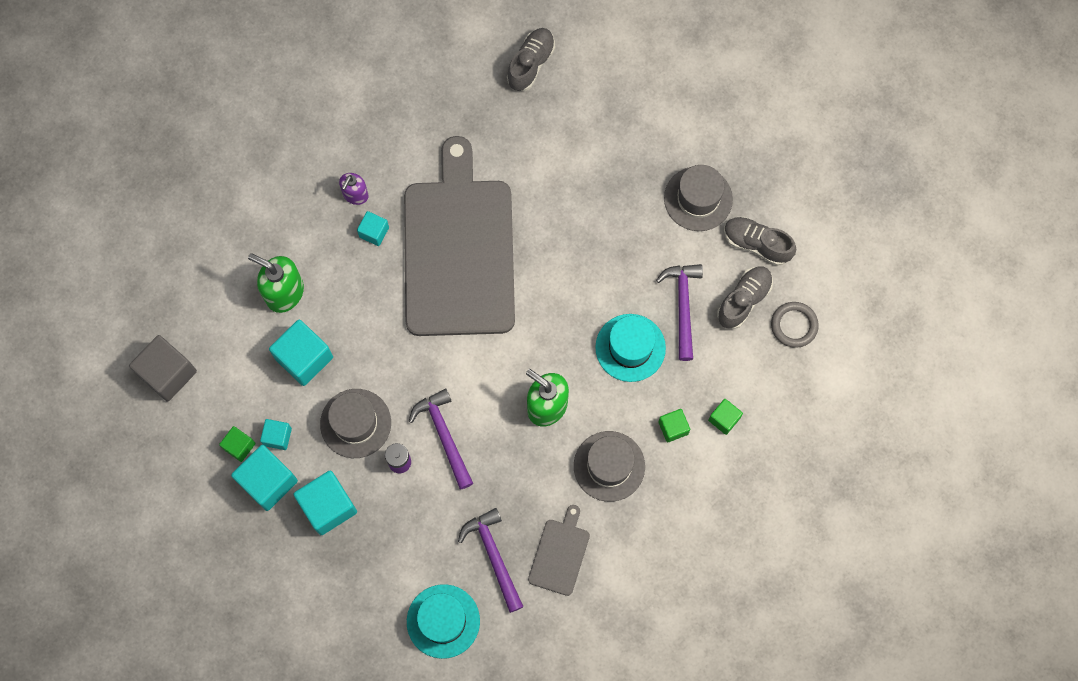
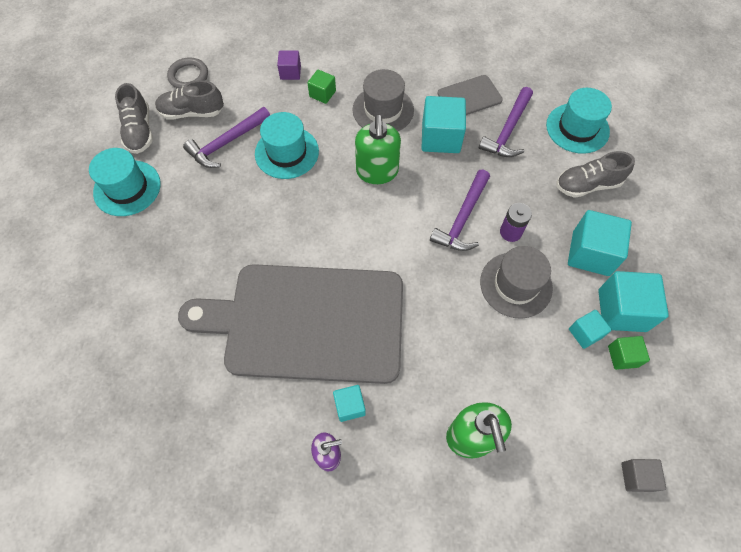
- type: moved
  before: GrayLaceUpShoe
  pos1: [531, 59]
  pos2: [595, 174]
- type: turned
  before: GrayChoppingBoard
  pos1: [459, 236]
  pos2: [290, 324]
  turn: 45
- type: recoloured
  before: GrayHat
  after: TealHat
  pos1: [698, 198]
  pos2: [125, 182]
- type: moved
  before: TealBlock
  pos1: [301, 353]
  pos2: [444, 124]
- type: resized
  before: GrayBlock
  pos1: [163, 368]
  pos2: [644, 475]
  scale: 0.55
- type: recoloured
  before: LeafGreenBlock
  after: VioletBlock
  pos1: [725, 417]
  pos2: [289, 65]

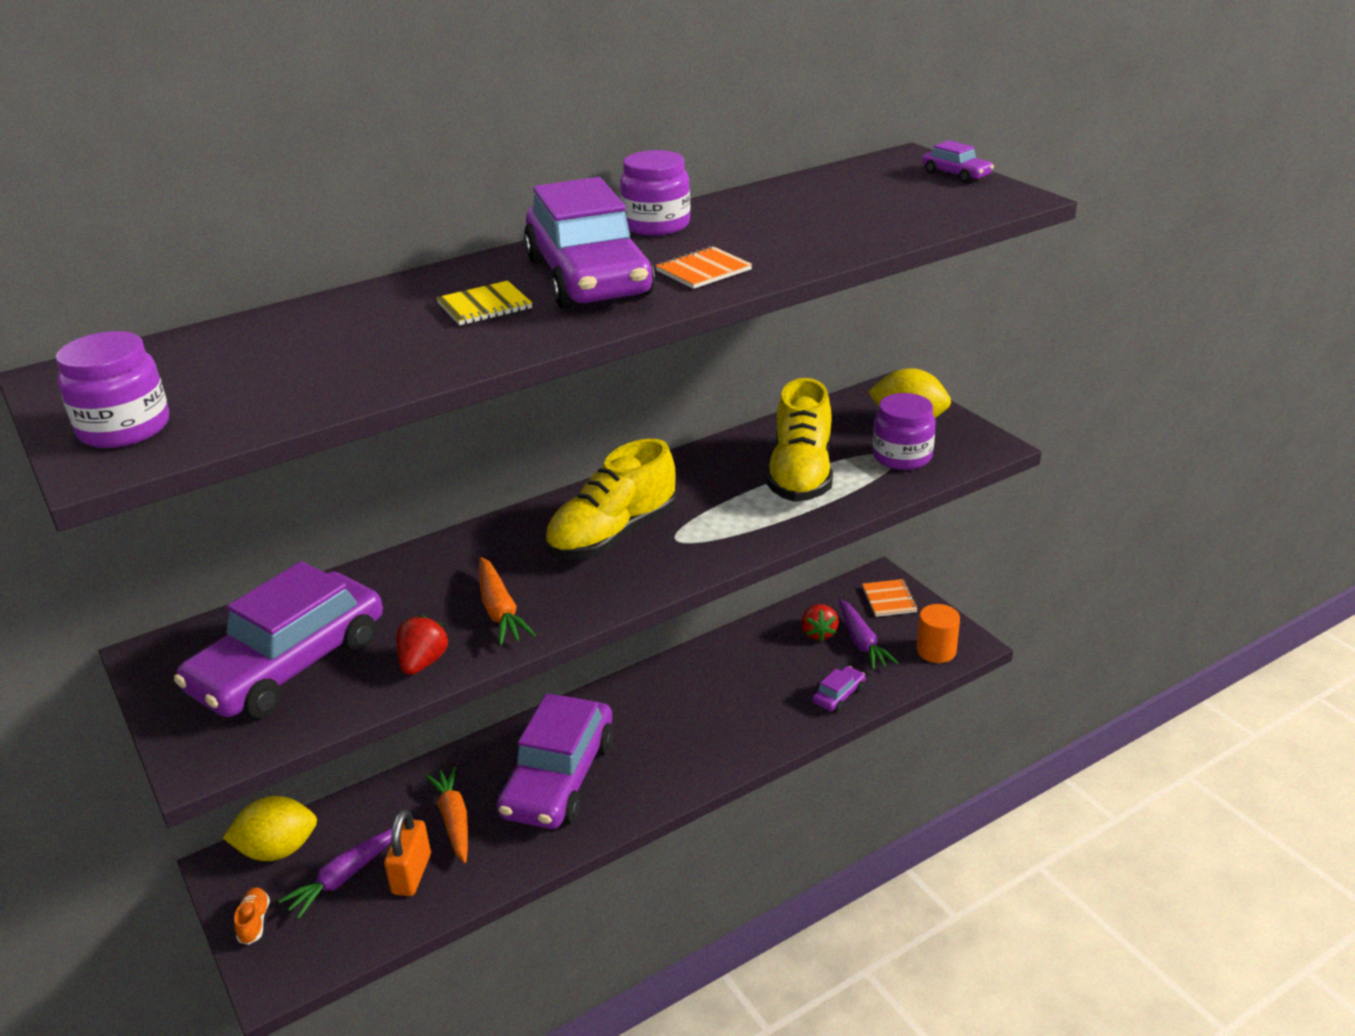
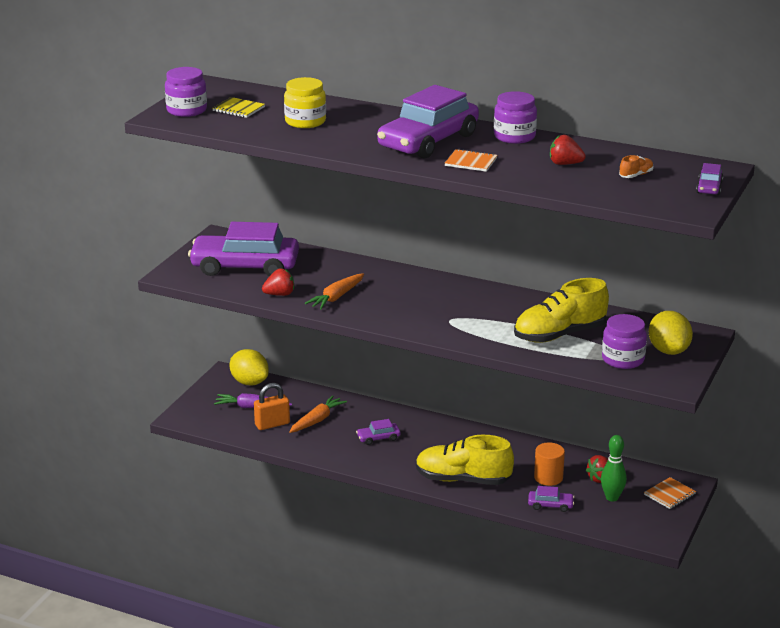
- type: moved
  before: GoldenNotebook
  pos1: [484, 303]
  pos2: [239, 107]
- type: moved
  before: GoldenLaceUpShoe
  pos1: [610, 499]
  pos2: [465, 460]
- type: replaced
  before: VioletToyCarrot
  after: LeafGreenBowlingPin
  pos1: [868, 634]
  pos2: [614, 468]
- type: moved
  before: OrangeCylinderShape
  pos1: [938, 633]
  pos2: [549, 464]
- type: resized
  before: VioletAutomobile
  pos1: [555, 761]
  pos2: [378, 432]
  scale: 0.41
- type: moved
  before: OrangeLaceUpShoe
  pos1: [252, 916]
  pos2: [636, 166]
- type: added
  after: GoldenPreserveJar
  pos2: [305, 102]
- type: added
  after: RedStrawberry
  pos2: [568, 150]

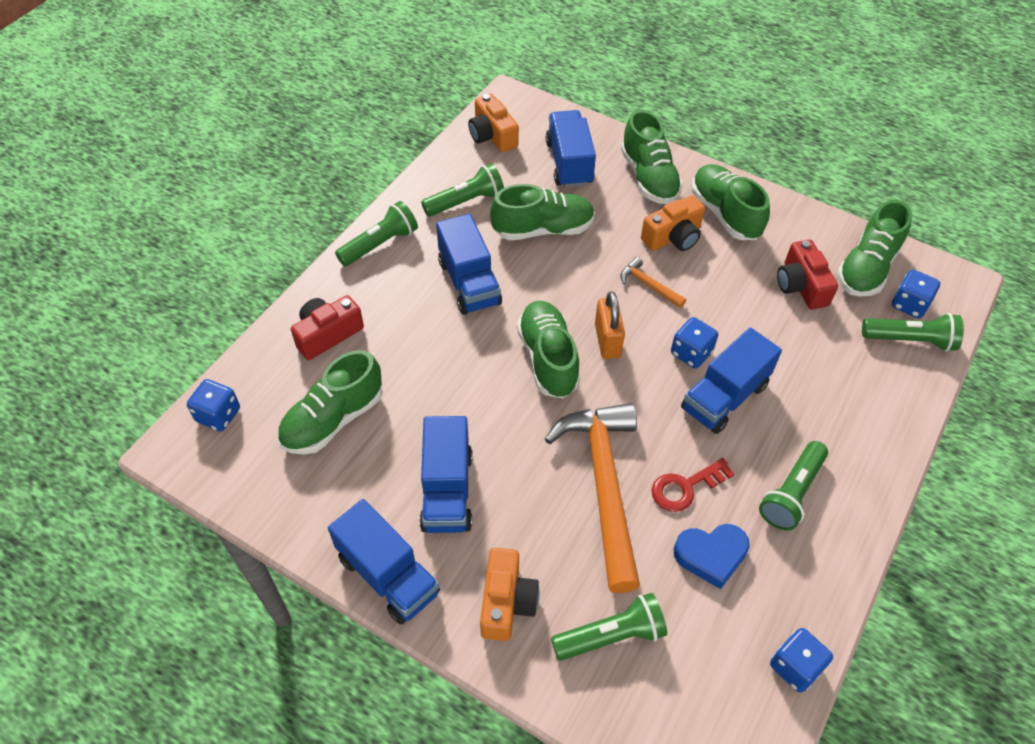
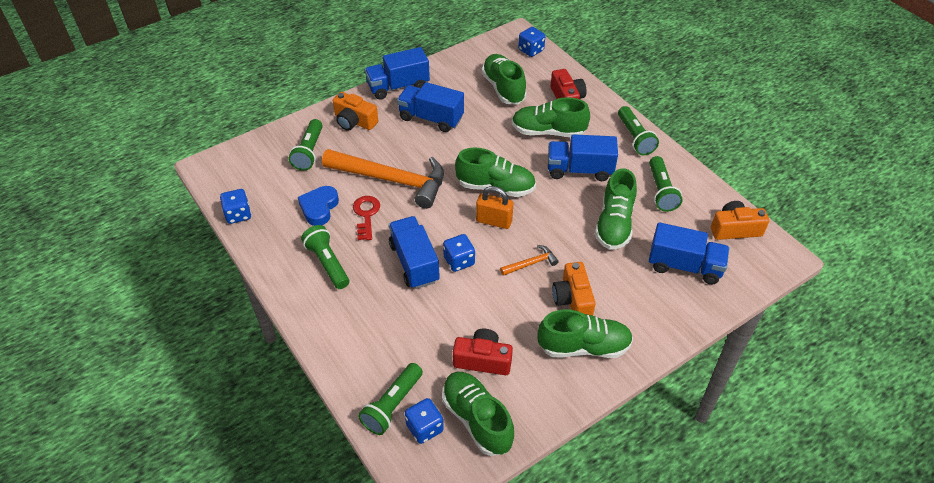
- type: moved
  before: LeafGreenLaceUpShoe
  pos1: [652, 157]
  pos2: [551, 117]

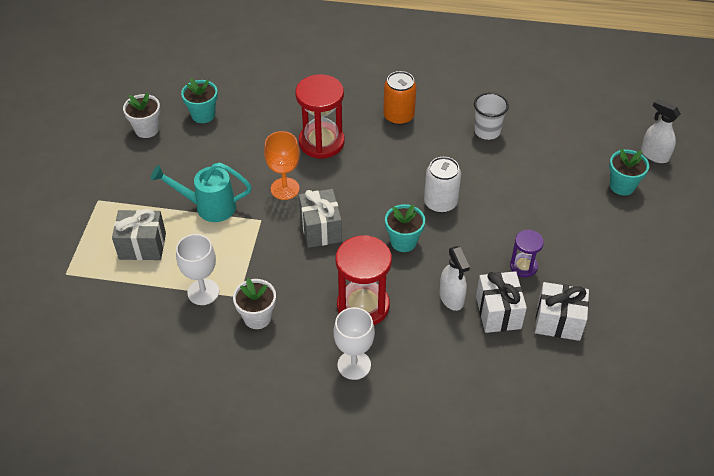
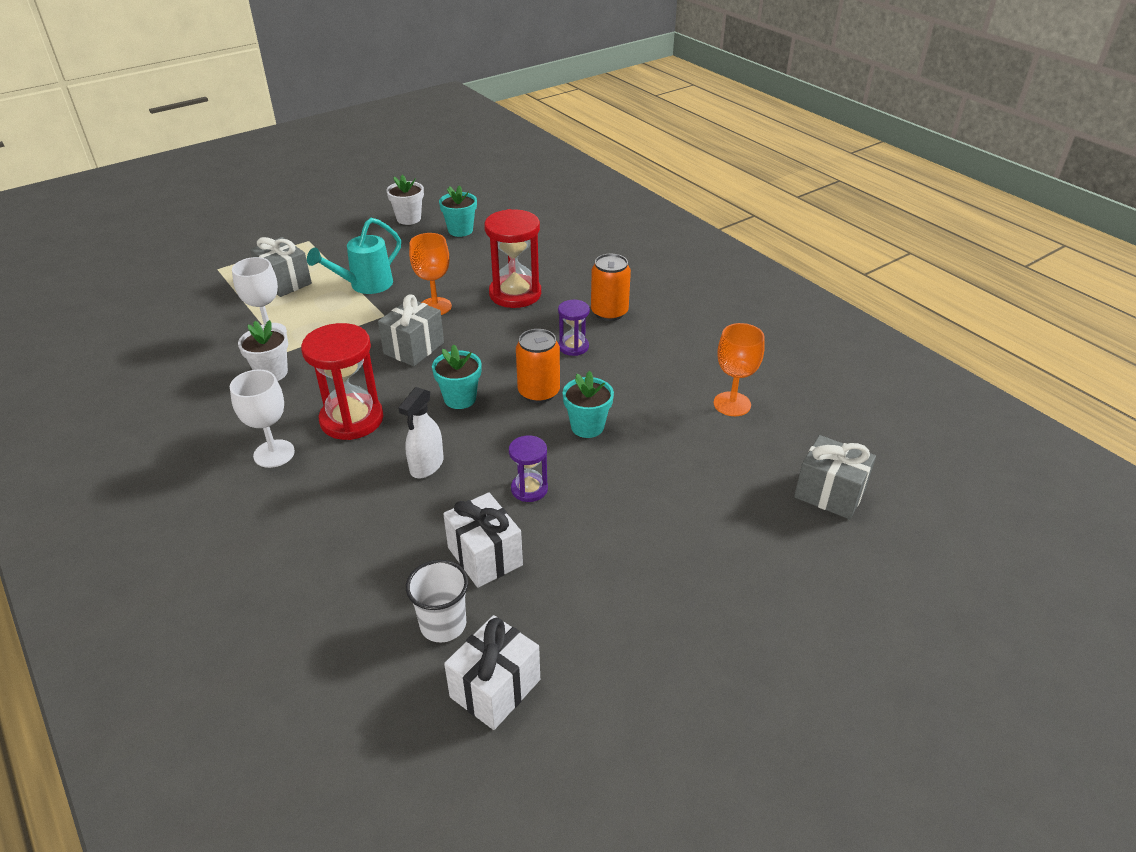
- type: moved
  before: PureWhiteCup
  pos1: [491, 116]
  pos2: [437, 601]
- type: replaced
  before: PureWhiteSprayer
  after: GrayWrappedGift
  pos1: [661, 131]
  pos2: [835, 477]
- type: moved
  before: TealPlantPot
  pos1: [629, 172]
  pos2: [588, 404]
- type: recoloured
  before: PureWhiteCan
  after: OrangeCan
  pos1: [442, 185]
  pos2: [538, 366]
- type: turned
  before: TealWateringCan
  pos1: [201, 192]
  pos2: [354, 256]
  turn: -90
- type: moved
  before: PureWhiteWrappedGift
  pos1: [501, 302]
  pos2: [492, 672]
- type: added
  after: VioletSandglass
  pos2: [574, 328]
- type: added
  after: OrangeWineGlass
  pos2: [739, 369]

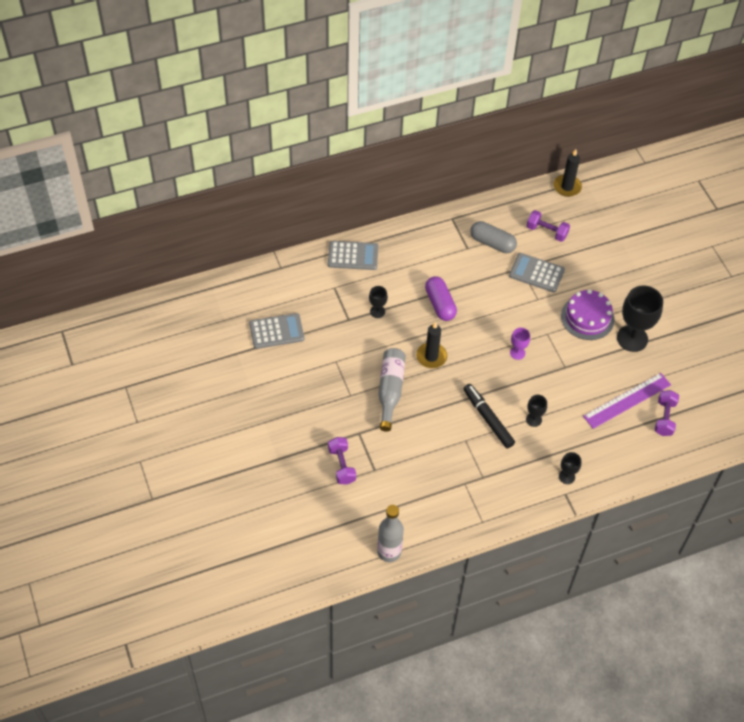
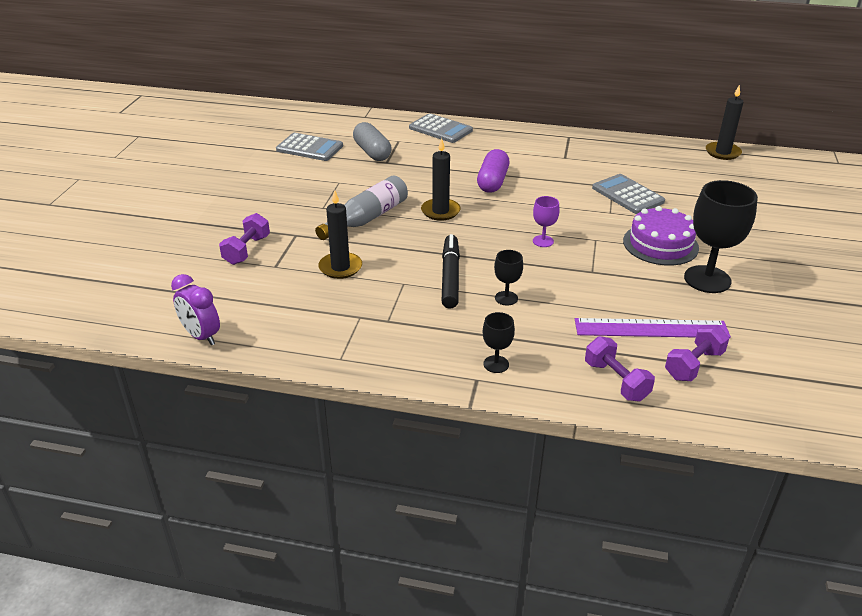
- type: moved
  before: VioletHandWeight
  pos1: [548, 226]
  pos2: [620, 368]
- type: moved
  before: GrayPill
  pos1: [493, 237]
  pos2: [372, 141]
- type: removed
  before: BlackWineGlass
  pos1: [378, 302]
- type: replaced
  before: GrayFlask
  after: VioletAlarmClock
  pos1: [390, 533]
  pos2: [195, 309]
- type: added
  after: BlackWaxCandle
  pos2: [340, 234]

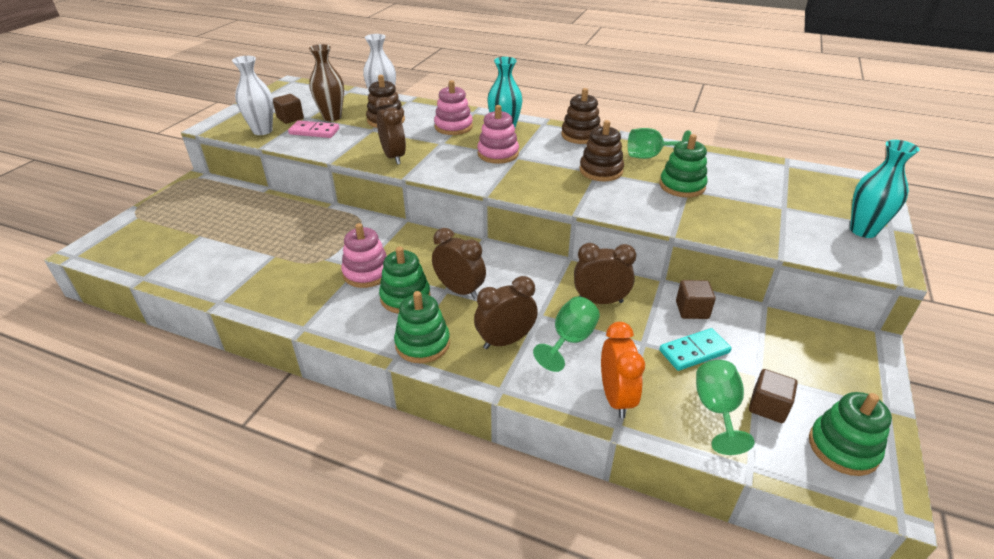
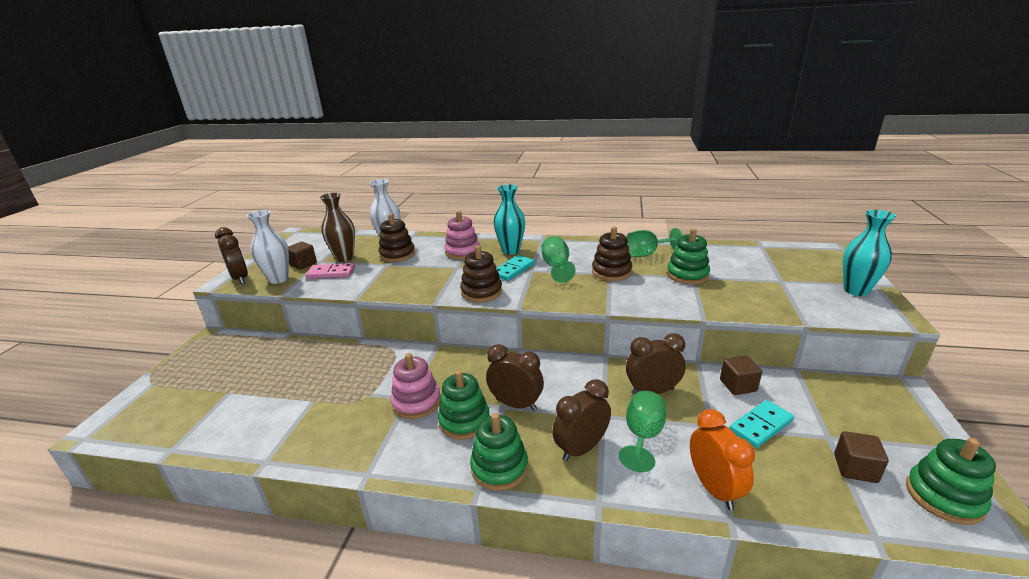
- type: moved
  before: RussetStackingToy
  pos1: [581, 116]
  pos2: [481, 274]
- type: moved
  before: RussetAlarmClock
  pos1: [390, 131]
  pos2: [231, 255]
- type: replaced
  before: PinkStackingToy
  after: TealDomino
  pos1: [498, 134]
  pos2: [515, 268]
- type: moved
  before: LeafGreenWineGlass
  pos1: [725, 407]
  pos2: [558, 259]

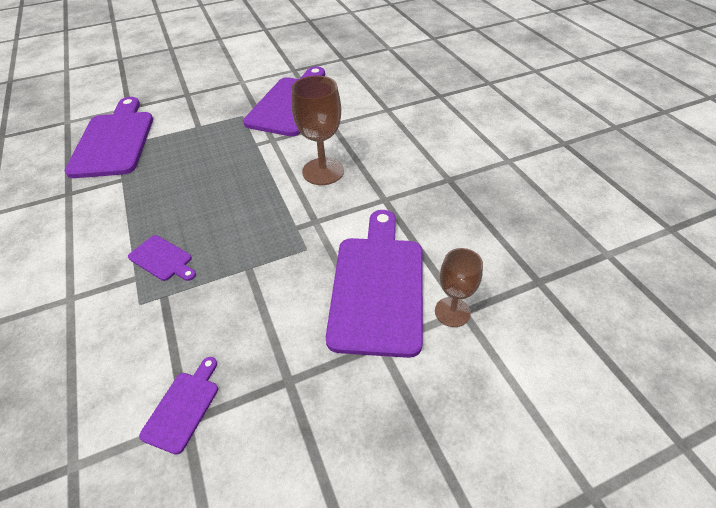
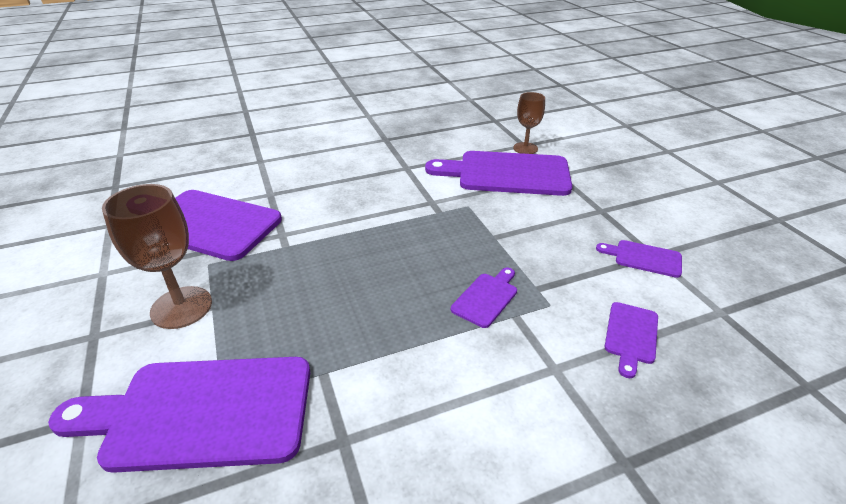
- type: moved
  before: RussetWineGlass
  pos1: [317, 130]
  pos2: [157, 256]
- type: added
  after: VioletChoppingBoard
  pos2: [631, 340]

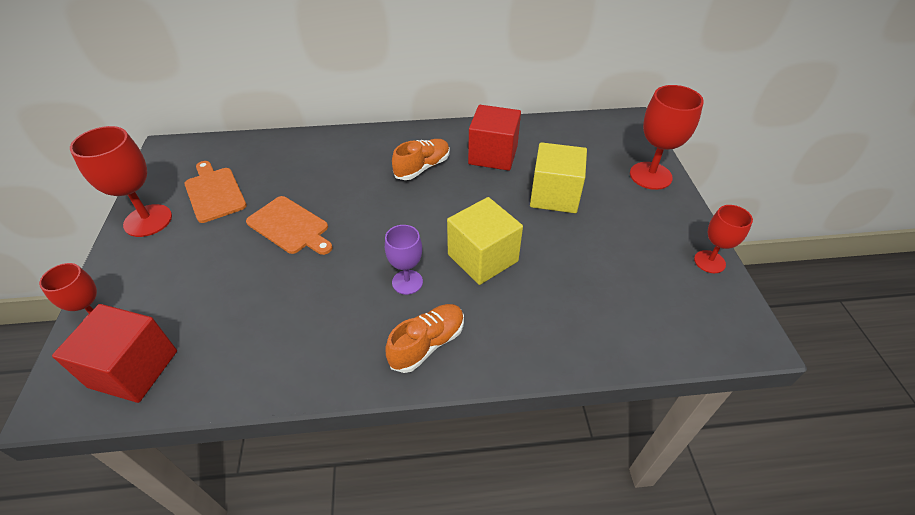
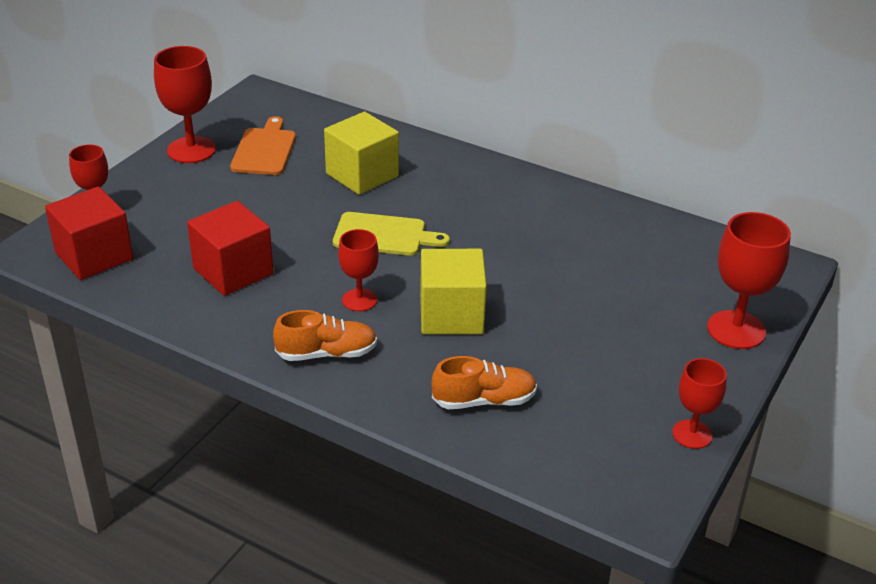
- type: moved
  before: RedBlock
  pos1: [494, 138]
  pos2: [230, 248]
- type: moved
  before: OrangeLaceUpShoe
  pos1: [421, 159]
  pos2: [484, 382]
- type: moved
  before: GoldenBlock
  pos1: [558, 177]
  pos2: [361, 153]
- type: removed
  before: OrangeChoppingBoard
  pos1: [289, 225]
- type: recoloured
  before: VioletWineGlass
  after: RedWineGlass
  pos1: [404, 260]
  pos2: [358, 270]
- type: added
  after: GoldenChoppingBoard
  pos2: [391, 234]

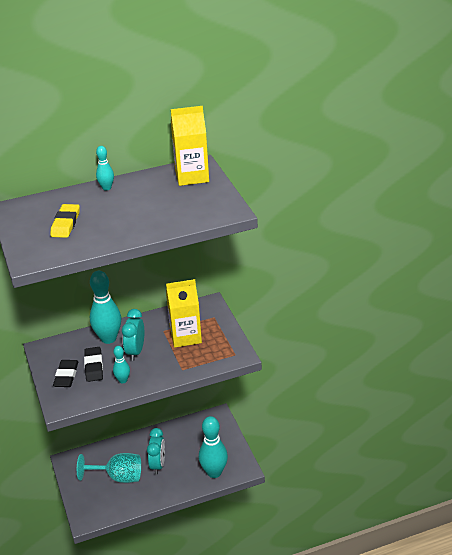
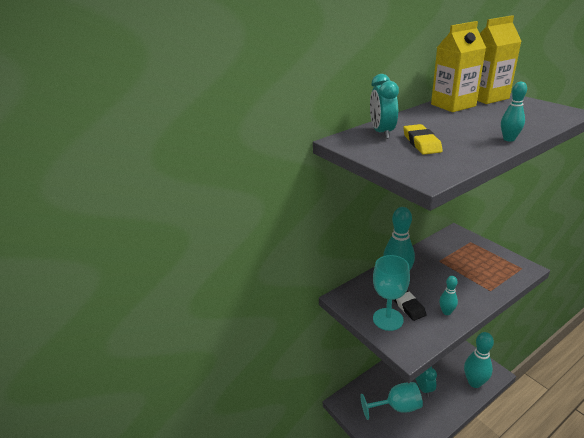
- type: moved
  before: TealBowlingPin
  pos1: [105, 168]
  pos2: [514, 112]
- type: moved
  before: GoldenMilkCarton
  pos1: [184, 313]
  pos2: [458, 66]
- type: moved
  before: TealAlarmClock
  pos1: [133, 335]
  pos2: [384, 106]
- type: replaced
  before: BlackEraser
  after: TealWineGlass
  pos1: [65, 373]
  pos2: [391, 293]

